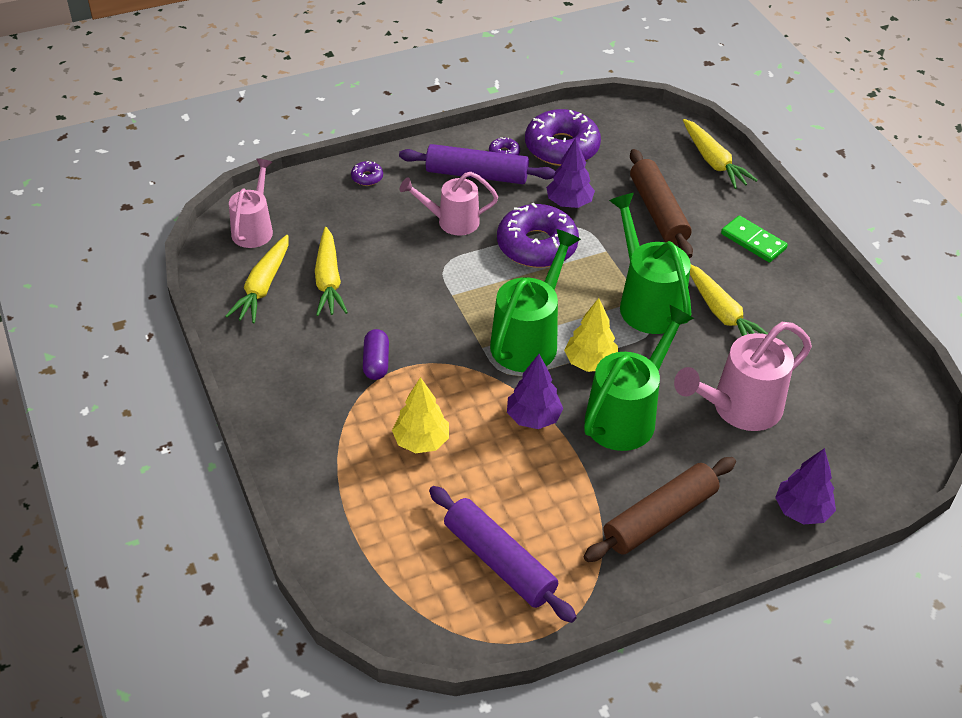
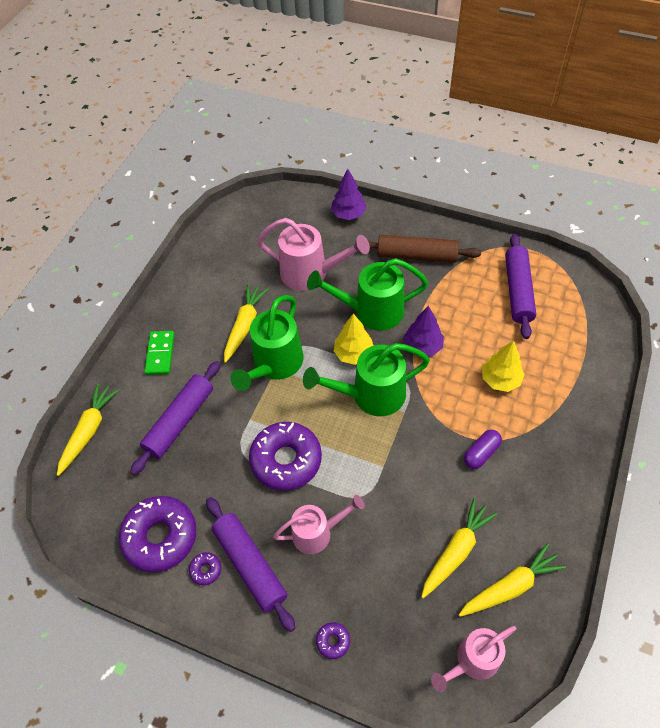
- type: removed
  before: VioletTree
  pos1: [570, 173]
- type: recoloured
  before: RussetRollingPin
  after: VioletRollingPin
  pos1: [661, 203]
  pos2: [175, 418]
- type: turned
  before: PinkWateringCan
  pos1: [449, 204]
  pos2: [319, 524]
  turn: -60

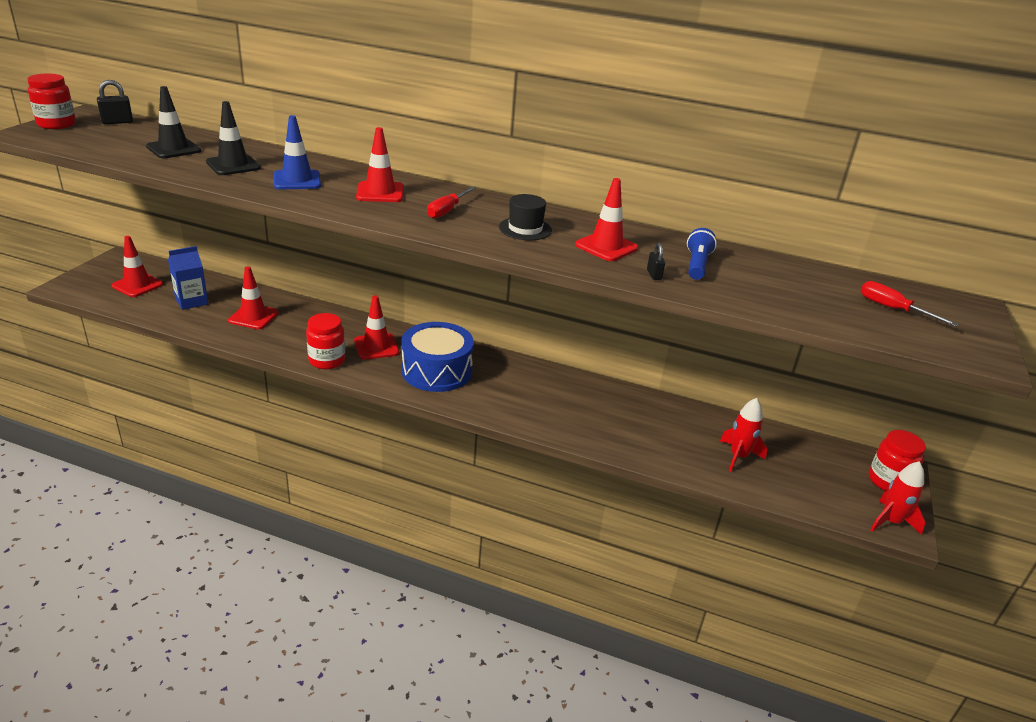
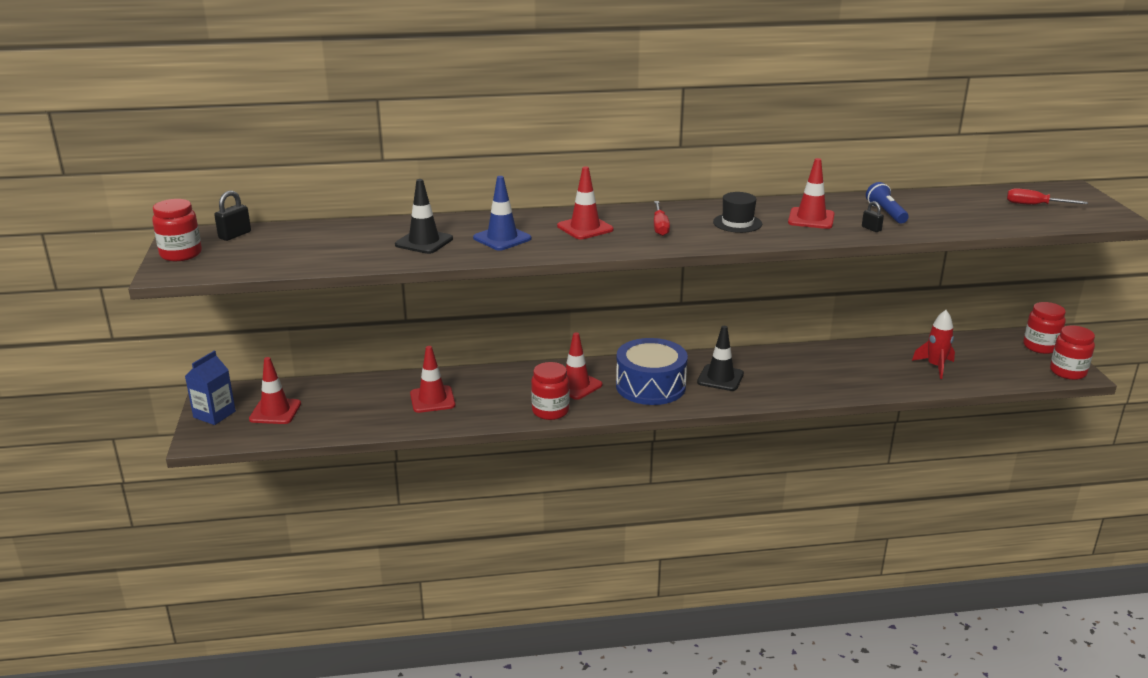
- type: moved
  before: BlackSafetyCone
  pos1: [173, 122]
  pos2: [720, 358]
- type: moved
  before: BlueMilkCarton
  pos1: [188, 278]
  pos2: [210, 388]
- type: replaced
  before: RedRocket
  after: RedPreserveJar
  pos1: [898, 498]
  pos2: [1072, 352]

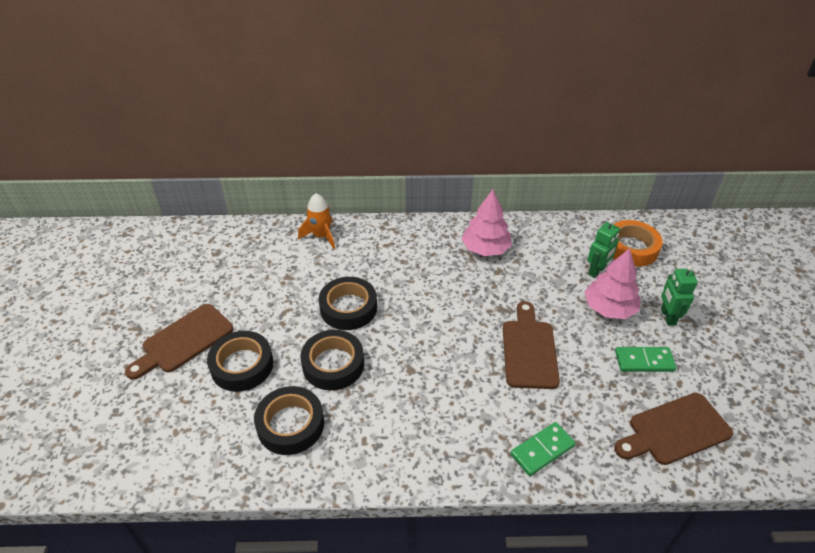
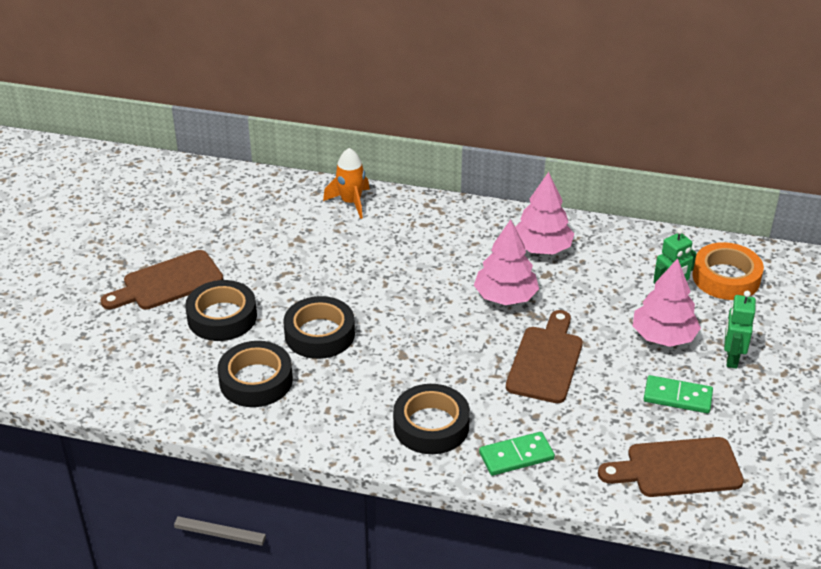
- type: moved
  before: BlackTape
  pos1: [348, 303]
  pos2: [431, 419]
- type: added
  after: PinkTree
  pos2: [506, 262]

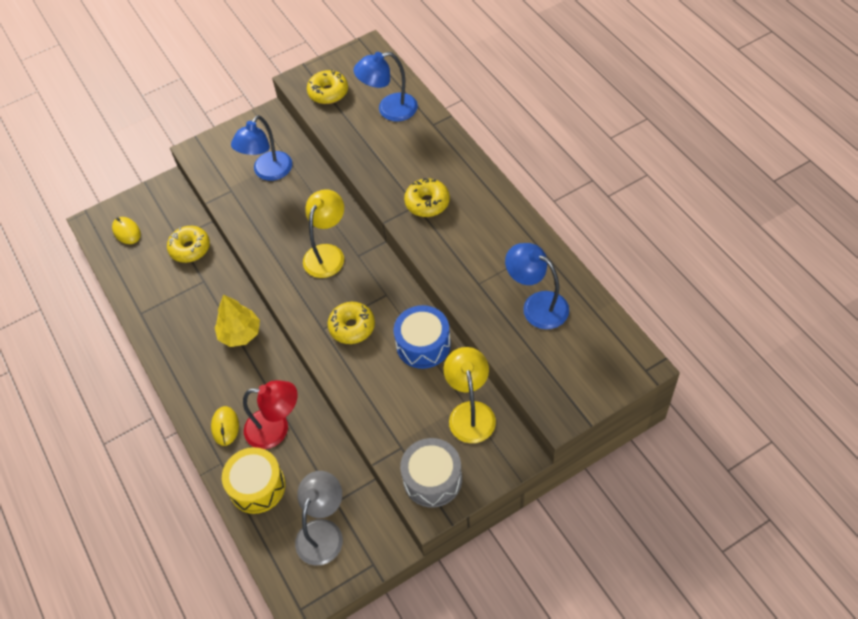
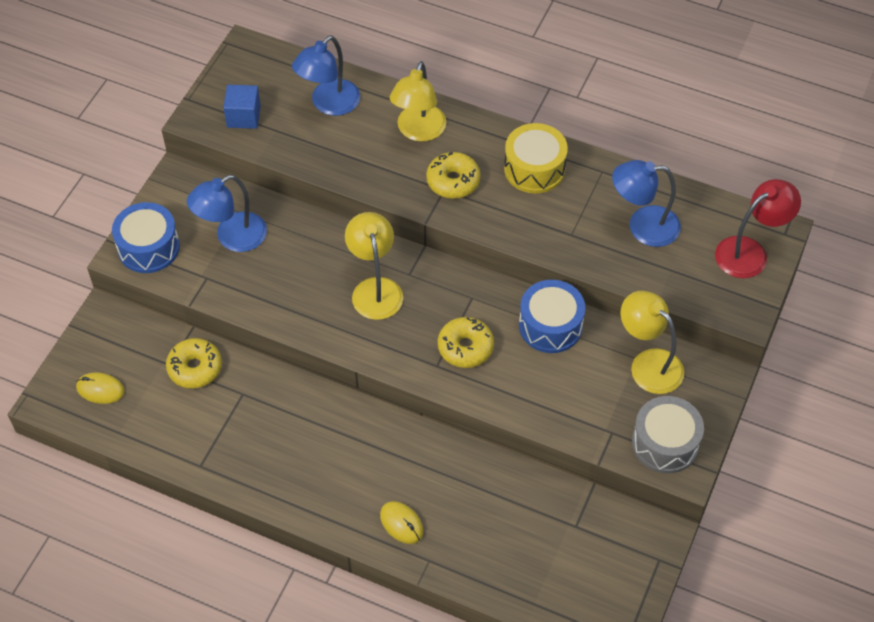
- type: replaced
  before: GoldenDoughnut
  after: BlueBlock
  pos1: [327, 86]
  pos2: [242, 107]
- type: turned
  before: BlueDeskLamp
  pos1: [261, 148]
  pos2: [227, 213]
  turn: 60
- type: removed
  before: GoldenTree
  pos1: [237, 321]
- type: moved
  before: RedDeskLamp
  pos1: [270, 414]
  pos2: [758, 228]
- type: moved
  before: GoldenDrum
  pos1: [253, 480]
  pos2: [536, 158]
- type: removed
  before: GrayDeskLamp
  pos1: [319, 518]
- type: added
  after: GoldenDeskLamp
  pos2: [418, 101]
- type: added
  after: BlueDrum
  pos2: [146, 237]

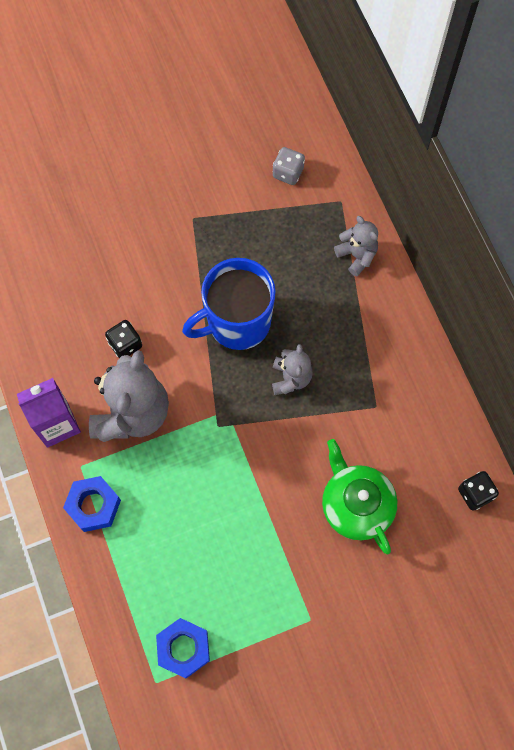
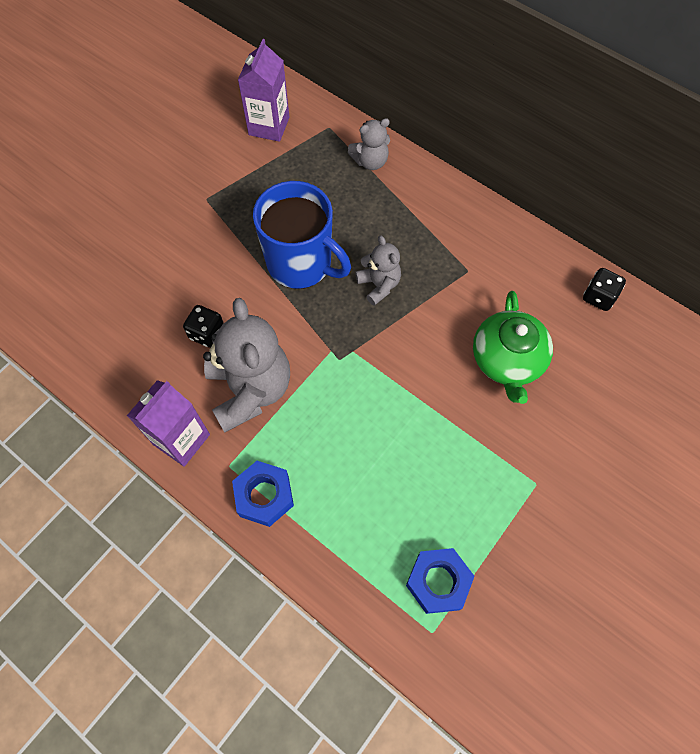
- type: replaced
  before: GrayGameDie
  after: VioletMilkCarton
  pos1: [289, 166]
  pos2: [264, 90]
- type: turned
  before: GrayTeddyBear
  pos1: [356, 246]
  pos2: [369, 144]
  turn: 135
- type: turned
  before: BlueMug
  pos1: [229, 304]
  pos2: [302, 235]
  turn: -90
- type: turned
  before: LeafGreenTeaPot
  pos1: [359, 496]
  pos2: [513, 347]
  turn: -120

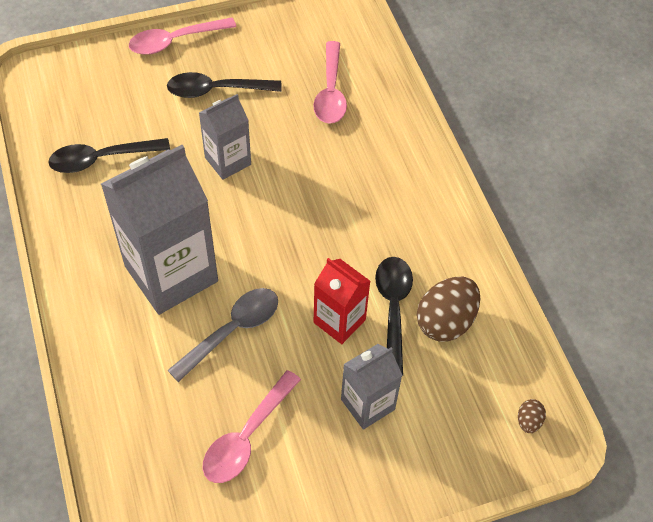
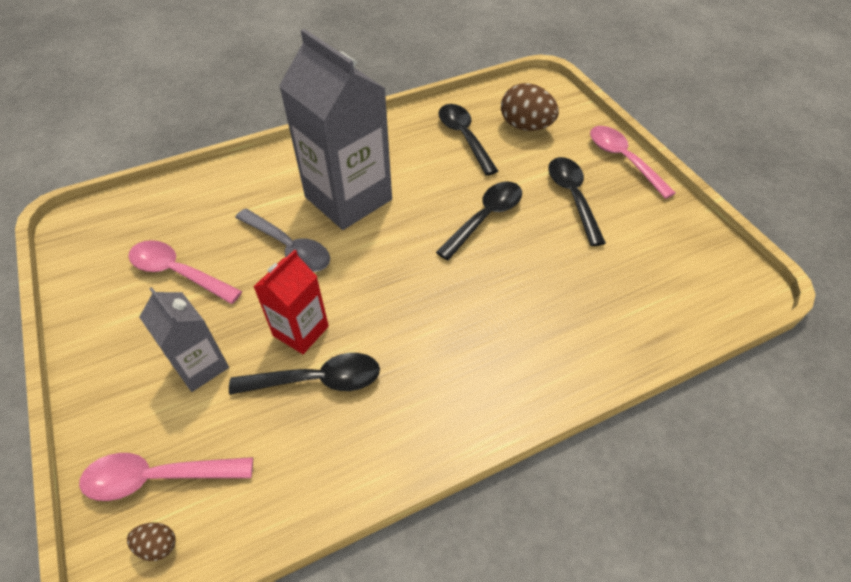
- type: moved
  before: PinkTablespoon
  pos1: [330, 82]
  pos2: [166, 477]
- type: replaced
  before: GrayMilkCarton
  after: BlackTablespoon
  pos1: [225, 137]
  pos2: [479, 220]
- type: moved
  before: RussetEgg
  pos1: [448, 309]
  pos2: [530, 107]

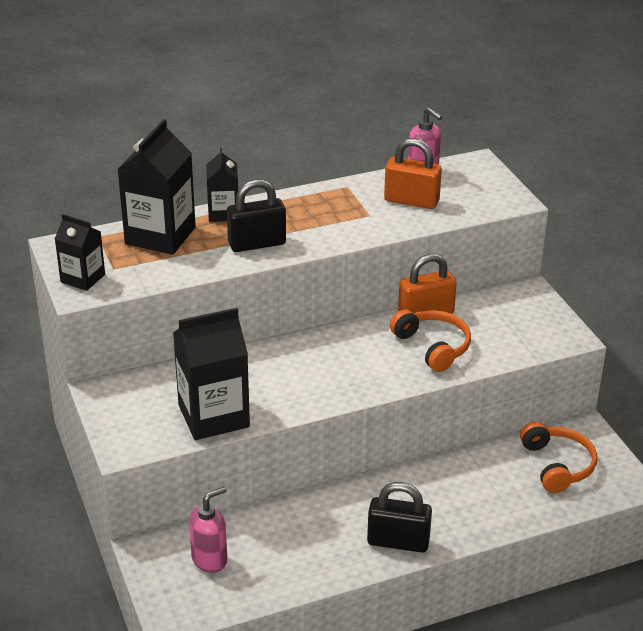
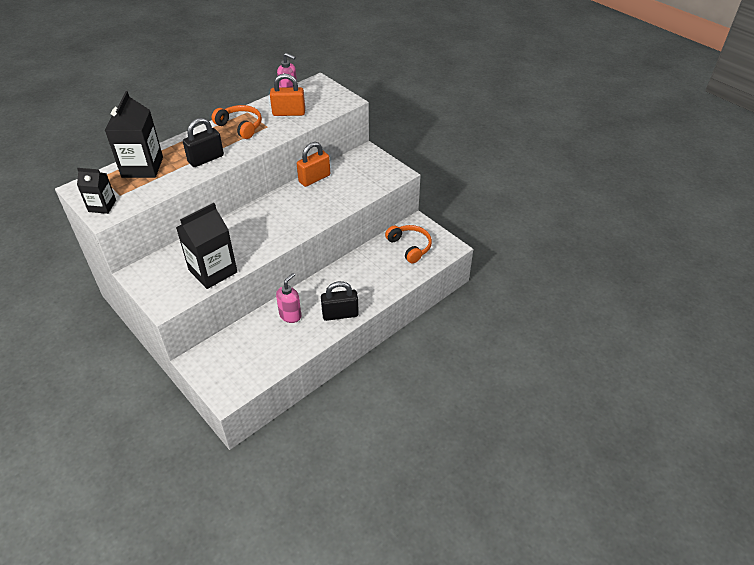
- type: removed
  before: BlackMilkCarton
  pos1: [222, 185]
- type: moved
  before: OrangeOverEarHeadphones
  pos1: [430, 340]
  pos2: [237, 122]
- type: moved
  before: PinkSoapDispenser
  pos1: [208, 529]
  pos2: [288, 298]

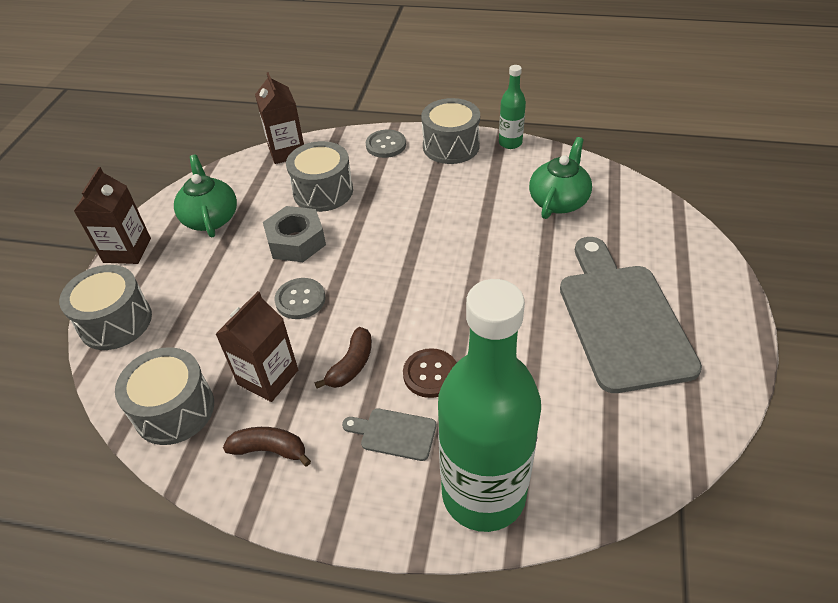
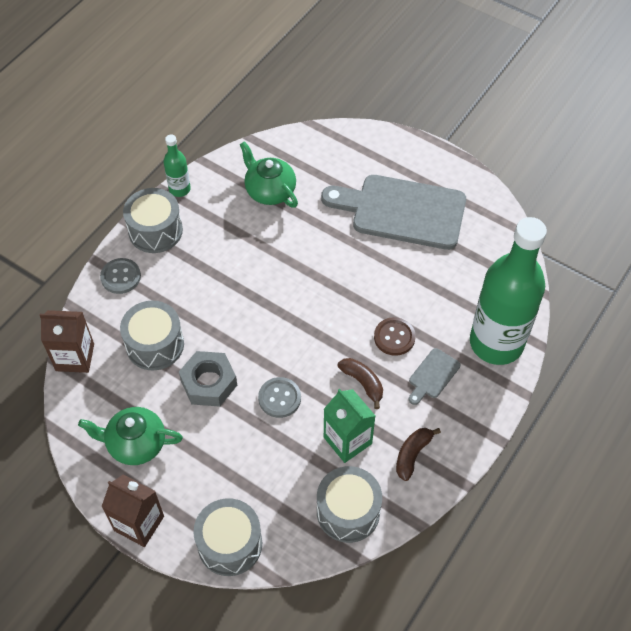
- type: recoloured
  before: RussetMilkCarton
  after: LeafGreenMilkCarton
  pos1: [257, 346]
  pos2: [349, 426]

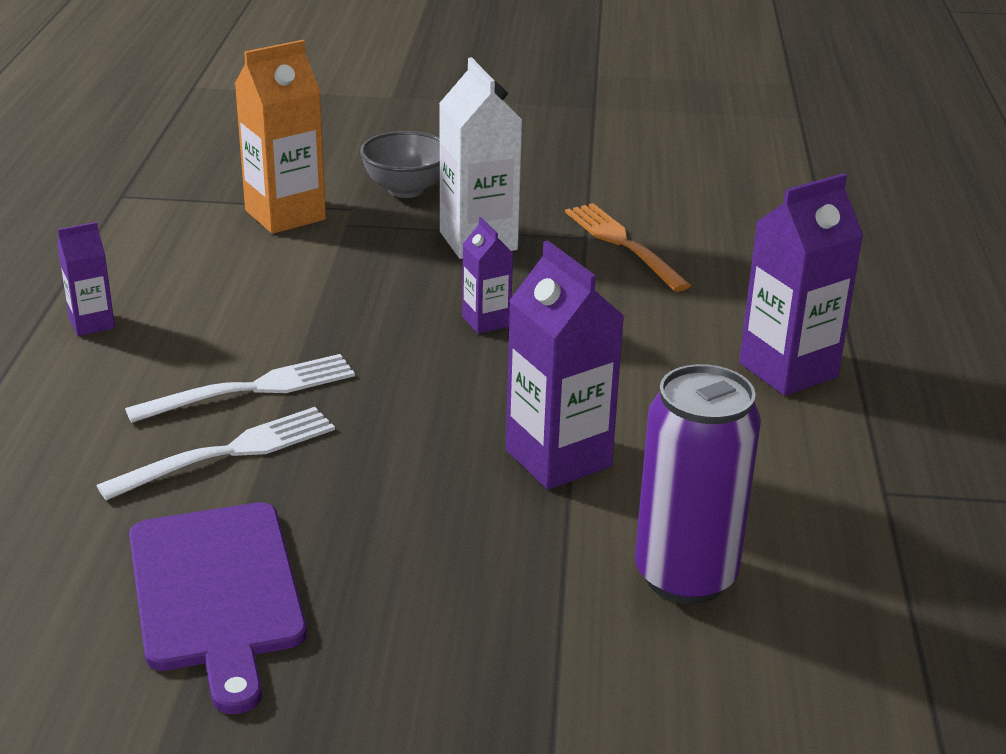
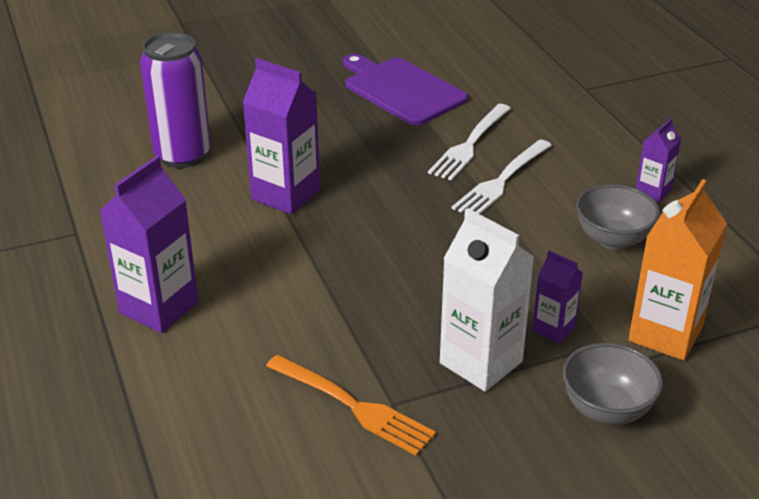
- type: moved
  before: VioletMilkCarton
  pos1: [487, 275]
  pos2: [557, 297]
- type: added
  after: GrayDeepDish
  pos2: [618, 217]

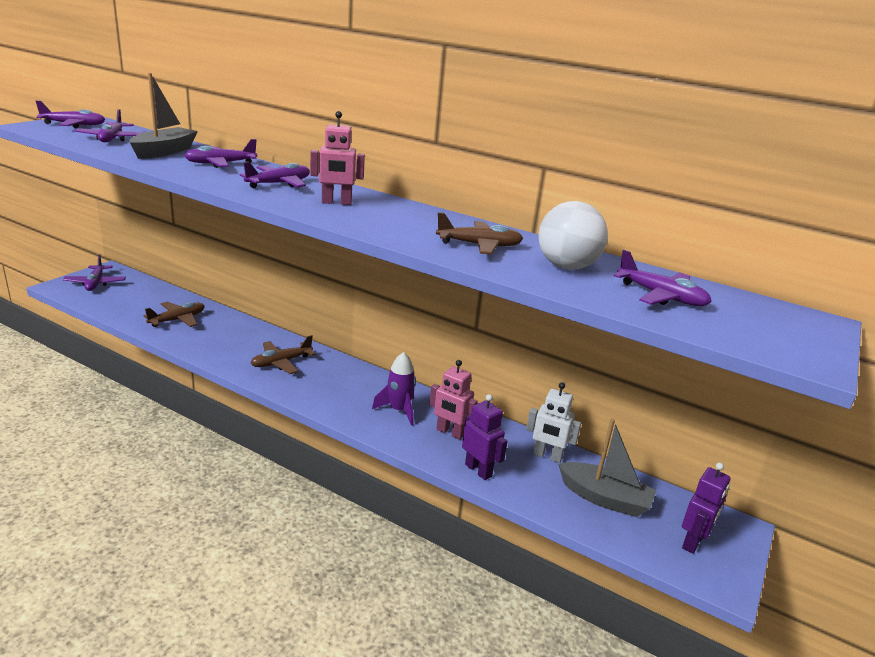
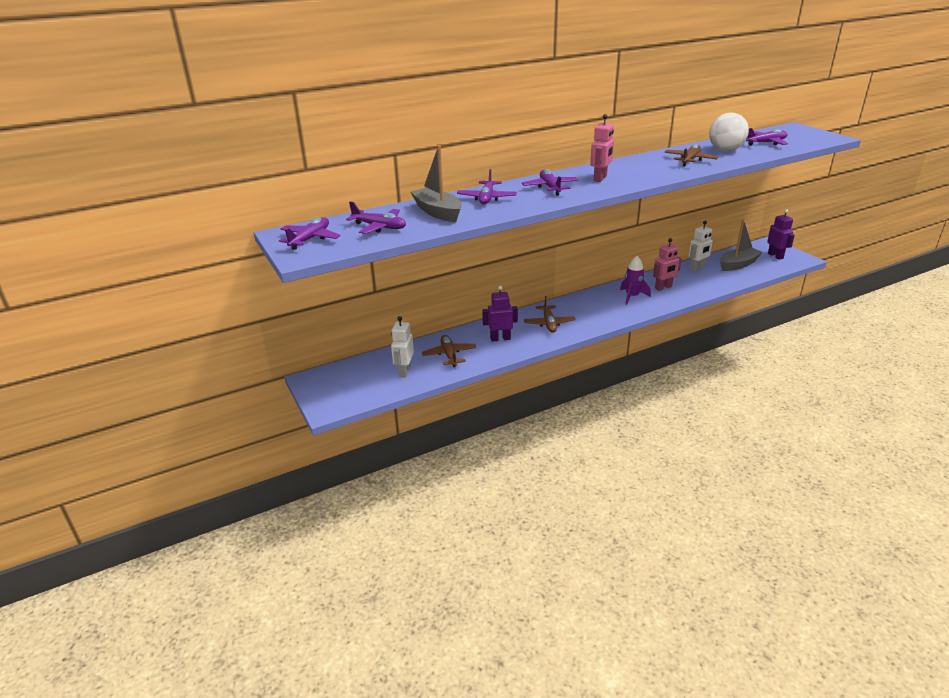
- type: removed
  before: VioletToyPlane
  pos1: [94, 272]
- type: moved
  before: VioletRobotFigure
  pos1: [485, 437]
  pos2: [500, 314]
- type: added
  after: PureWhiteRobotFigure
  pos2: [402, 347]

